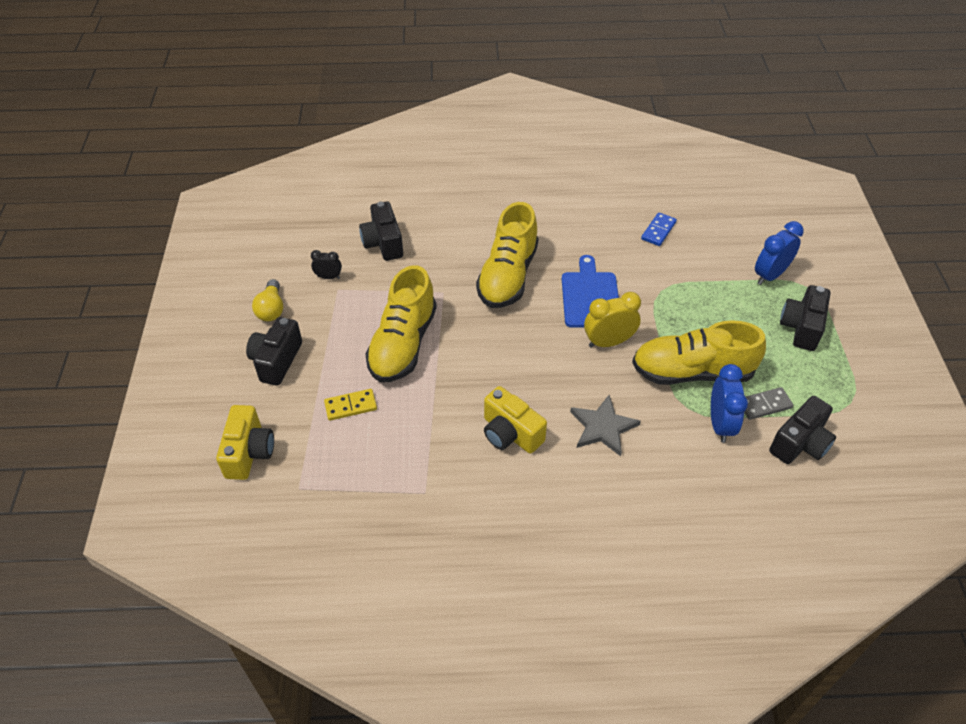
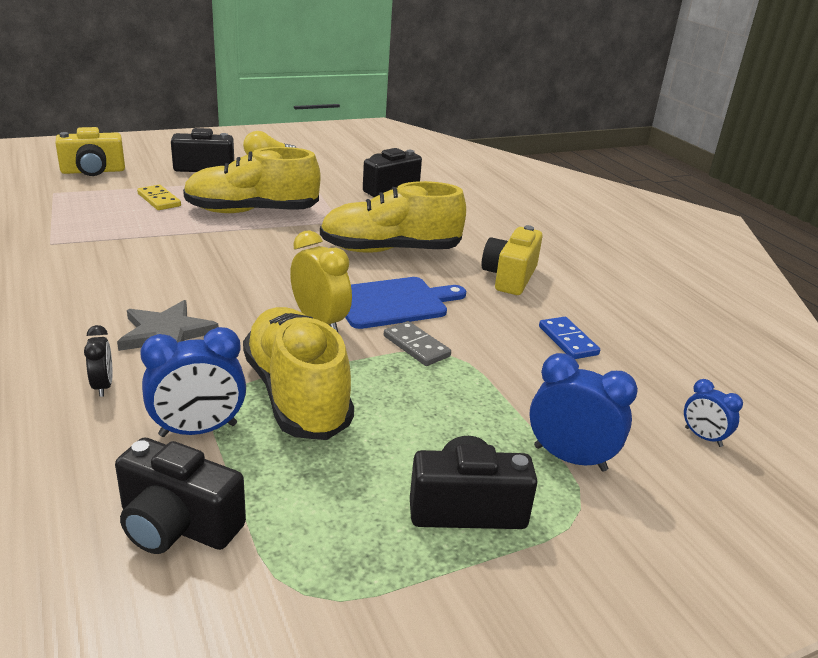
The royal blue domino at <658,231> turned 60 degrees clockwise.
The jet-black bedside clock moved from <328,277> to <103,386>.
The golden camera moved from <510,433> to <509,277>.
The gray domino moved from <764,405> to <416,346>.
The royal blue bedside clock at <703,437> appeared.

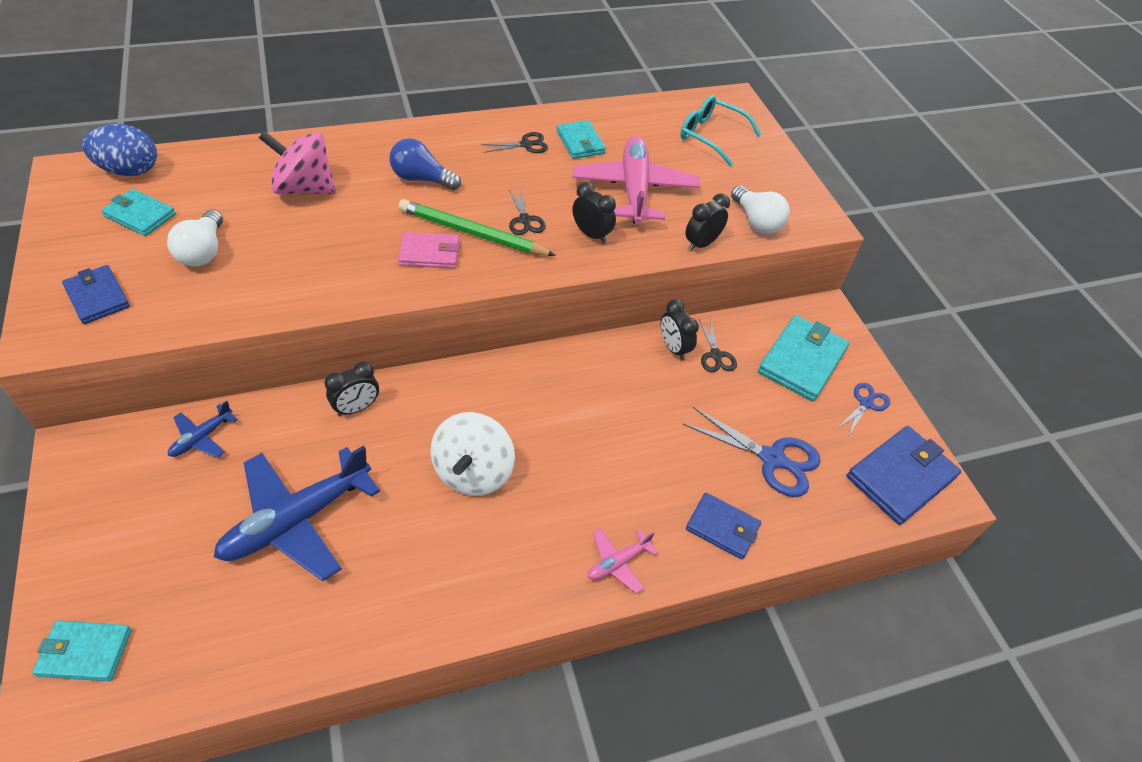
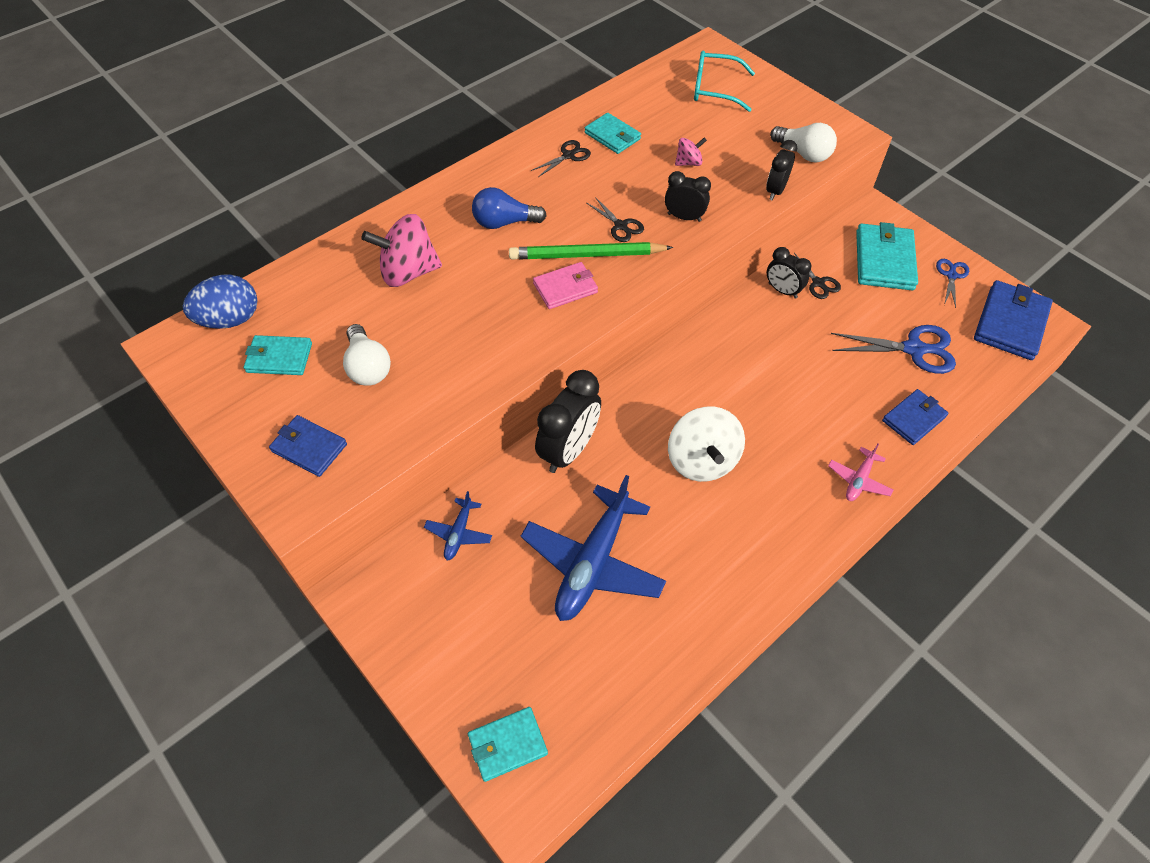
The rose-pink toy plane at <634,189> was replaced by the rose-pink toy top at <688,163>.
The jet-black bedside clock at <357,408> changed to 1.71 times the size.
The royal blue wallet at <722,528> turned 45 degrees counterclockwise.

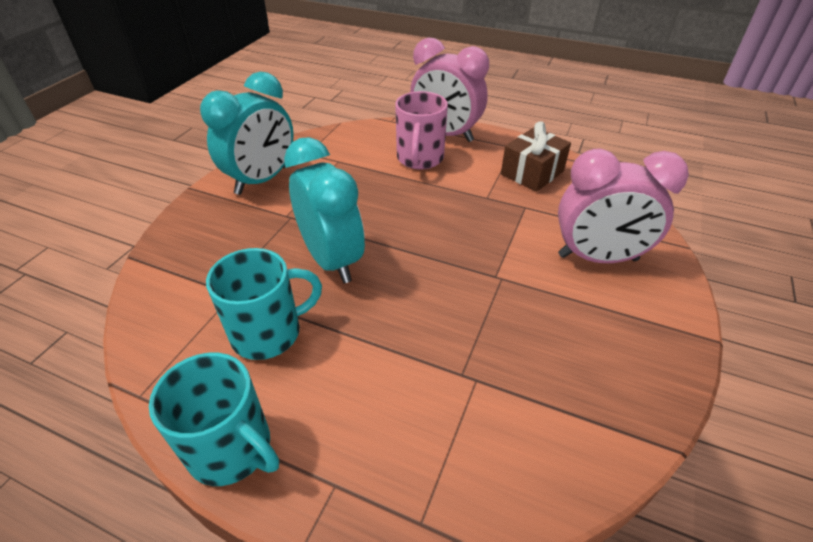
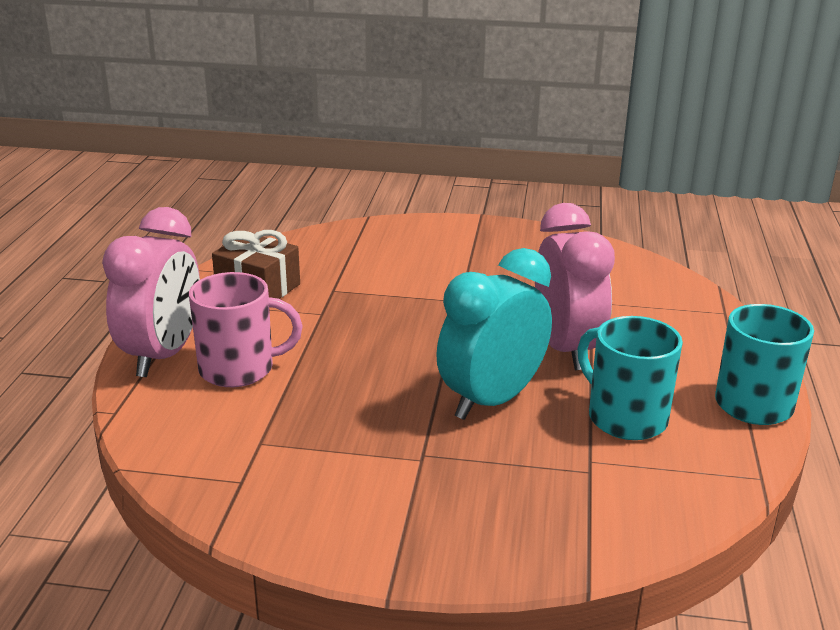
The turquoise bedside clock at <262,180> disappeared.
The rose-pink bedside clock moved from <597,258> to <566,349>.

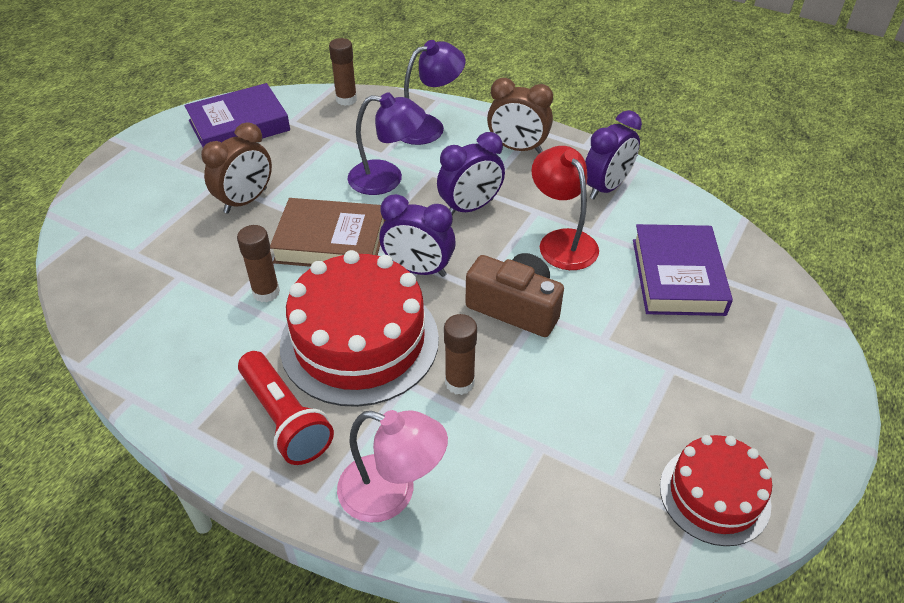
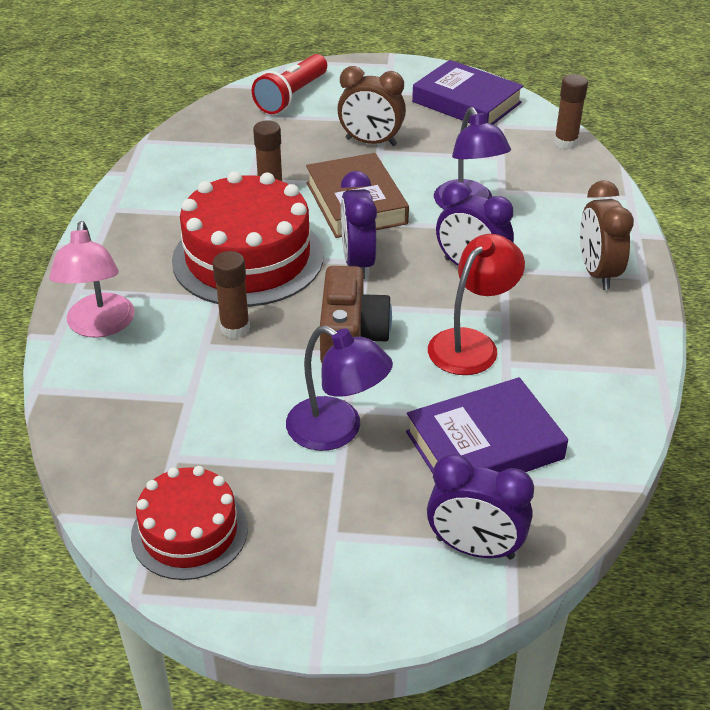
The purple desk lamp moved from <428,126> to <337,431>.
The purple bedside clock moved from <606,188> to <475,548>.
The red torch moved from <285,418> to <292,96>.

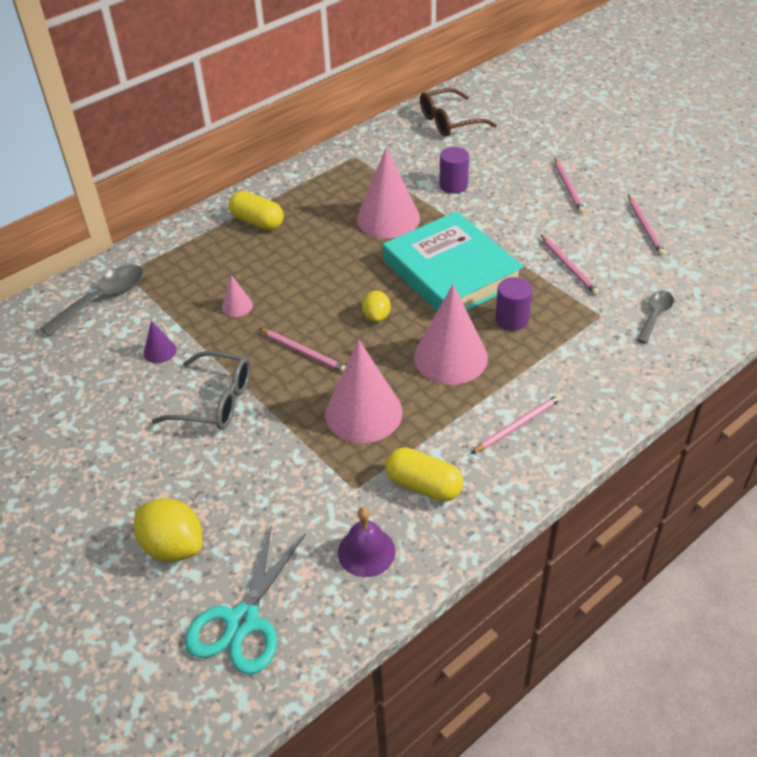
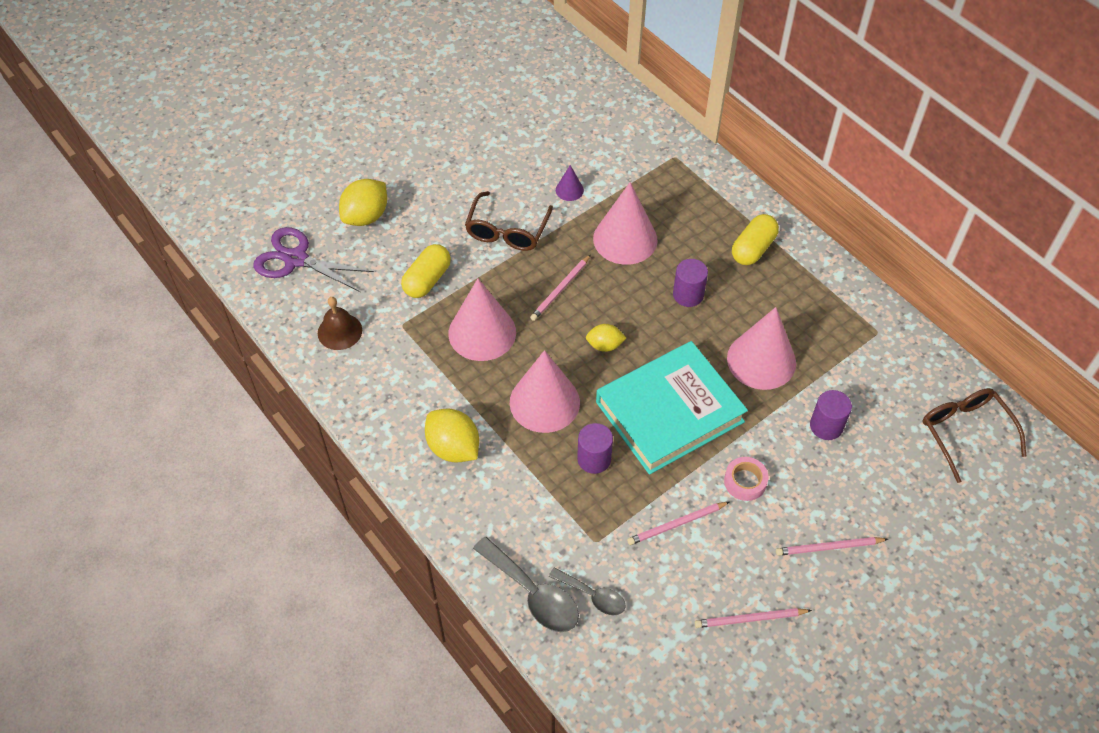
The gray spoon moved from <103,299> to <533,593>.
The rose-pink cone shape at <237,306> changed to 2.21 times the size.
The gray glasses at <214,401> became the russet glasses at <507,230>.
The rose-pink lead pencil at <518,425> was replaced by the golden toy lemon at <453,448>.
The golden capsule moved from <424,485> to <427,280>.
The purple bell at <366,551> became the russet bell at <340,331>.
The turquoise pair of scissors at <242,621> became the purple pair of scissors at <296,259>.
The purple cylinder shape at <688,295> appeared.
The rose-pink sticky tape at <745,481> appeared.

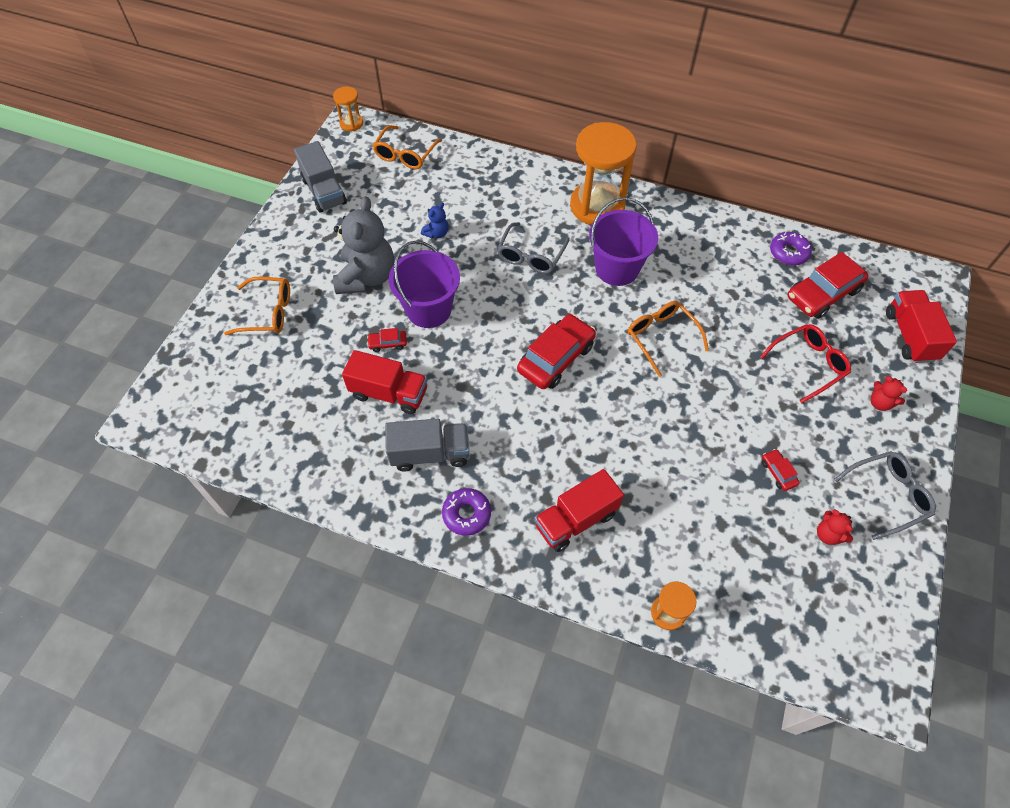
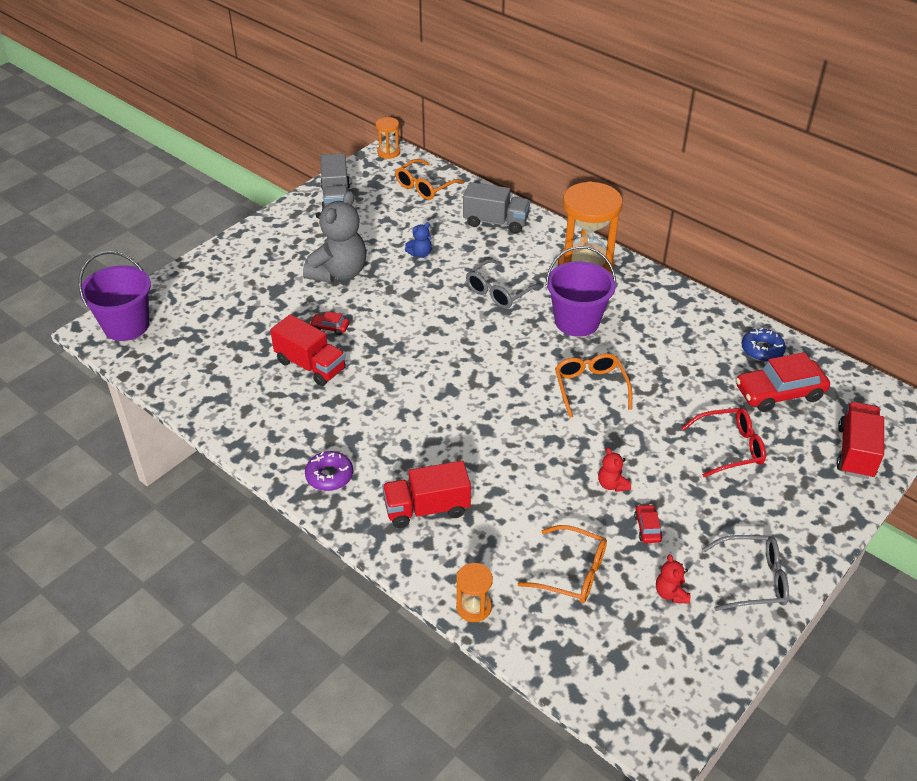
The purple doughnut at <788,253> became the royal blue doughnut at <762,350>.
The purple bucket moved from <429,309> to <126,325>.
The bright orange glasses moved from <268,312> to <572,572>.
The red car at <556,358> disappeared.
The red stuffed bear moved from <880,403> to <612,484>.
The gray toy truck moved from <430,453> to <496,222>.

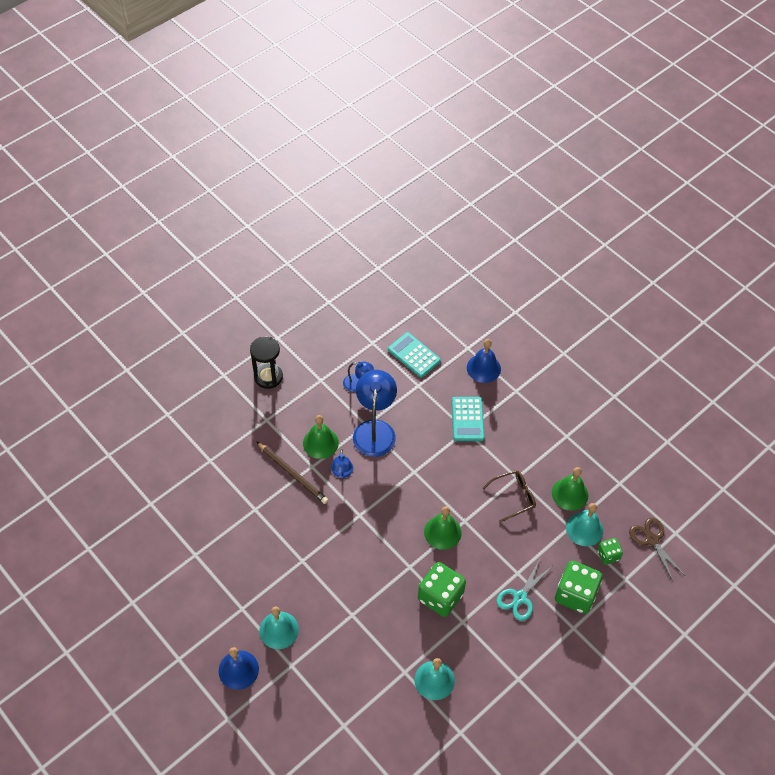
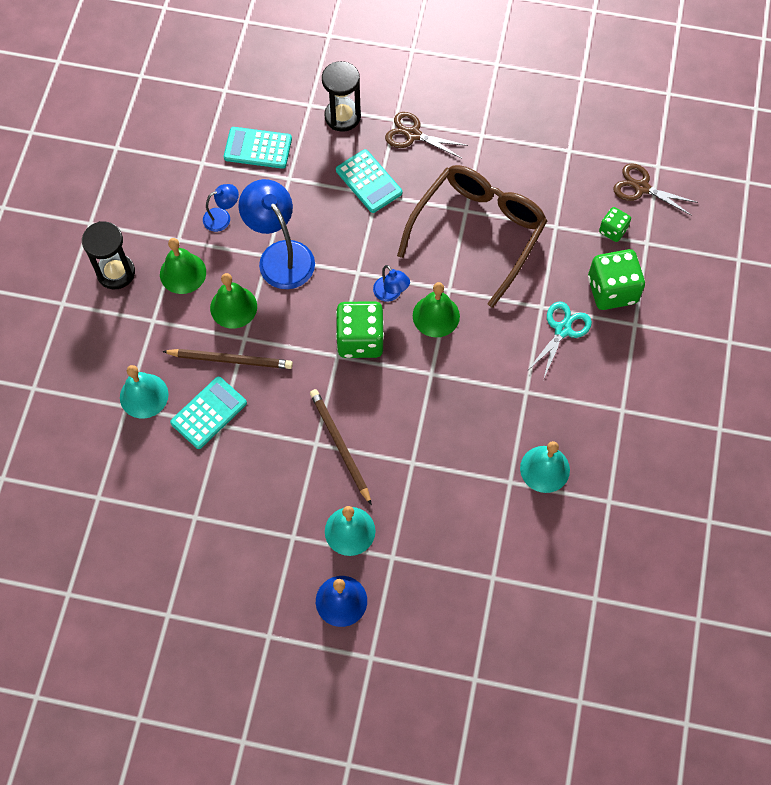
The royal blue bell at <483,368> was replaced by the jet-black hourglass at <342,116>.
The royal blue desk lamp moved from <342,473> to <391,294>.
The green bell moved from <570,494> to <183,273>.
The russet glasses at <514,497> changed to 2.11 times the size.
The turquoise bell moved from <584,529> to <144,395>.
The turquoise pair of scissors at <520,597> turned 150 degrees counterclockwise.
The green game die moved from <440,597> to <360,340>.
The russet pair of scissors at <413,134> appeared.
The turquoise adding machine at <208,413> appeared.
The russet lead pencil at <340,446> appeared.

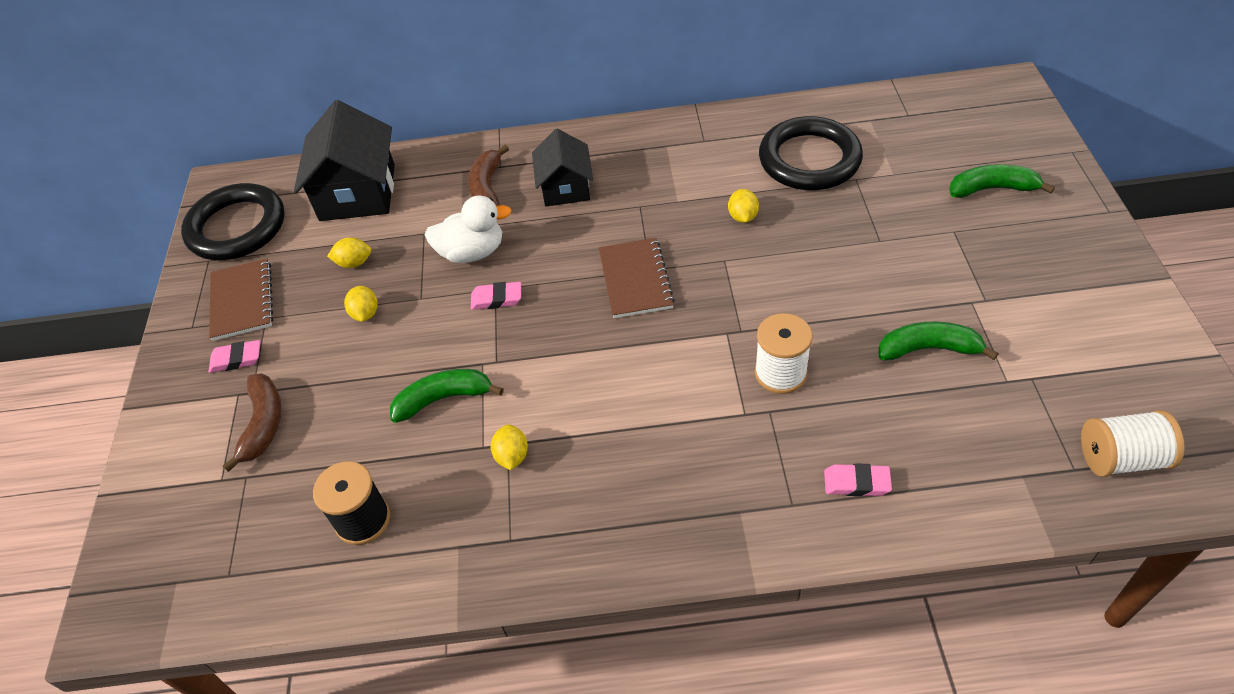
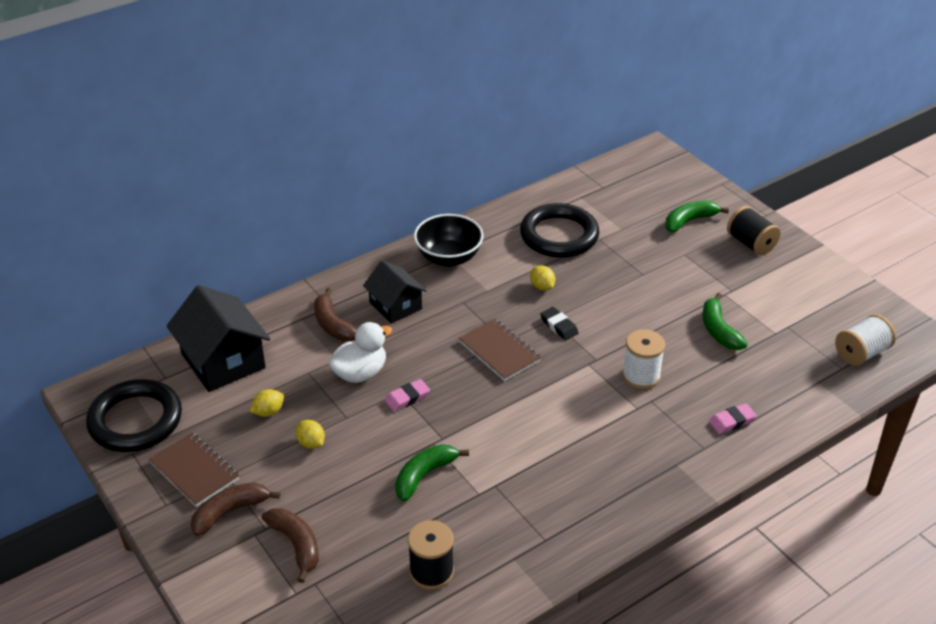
The green banana at <928,349> turned 75 degrees counterclockwise.
The rose-pink eraser at <236,359> was replaced by the russet banana at <230,512>.
The golden toy lemon at <512,456> disappeared.
The jet-black spool at <751,244> appeared.
The jet-black deep dish at <448,258> appeared.
The jet-black eraser at <559,326> appeared.

